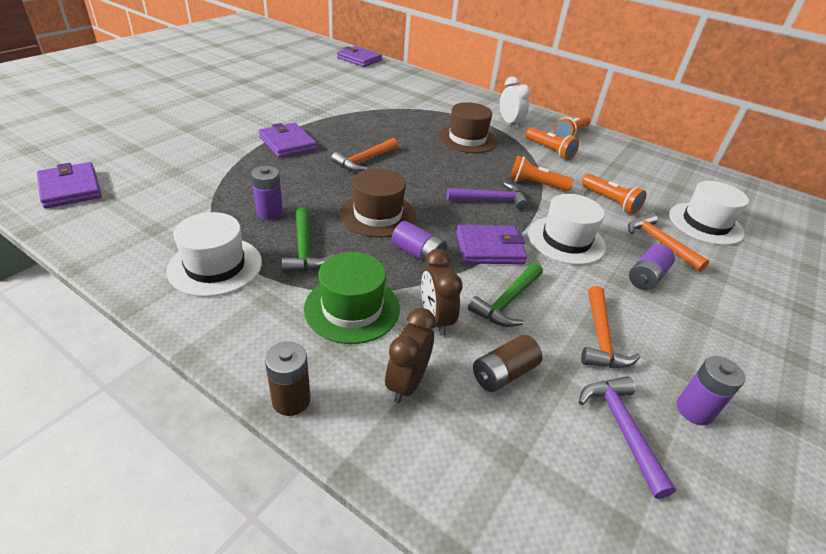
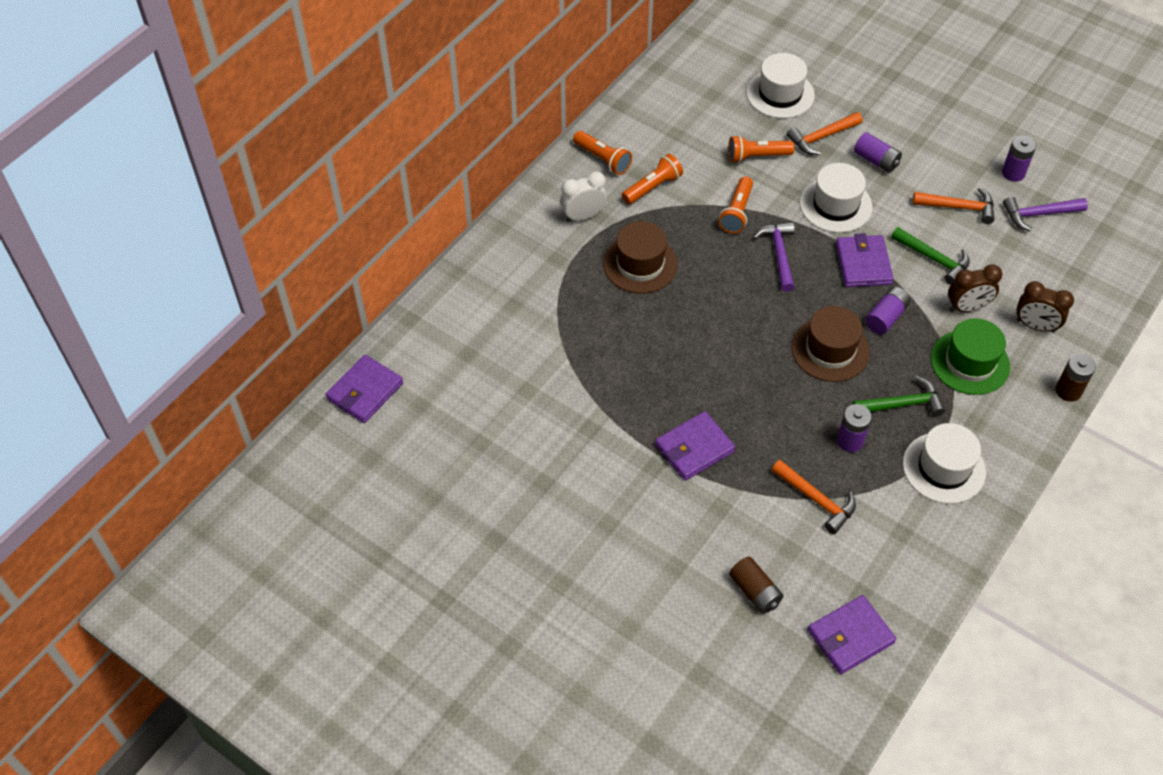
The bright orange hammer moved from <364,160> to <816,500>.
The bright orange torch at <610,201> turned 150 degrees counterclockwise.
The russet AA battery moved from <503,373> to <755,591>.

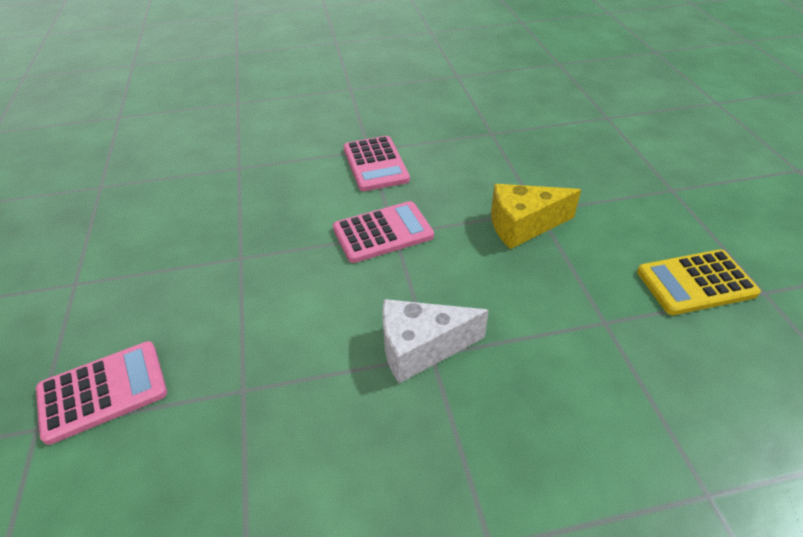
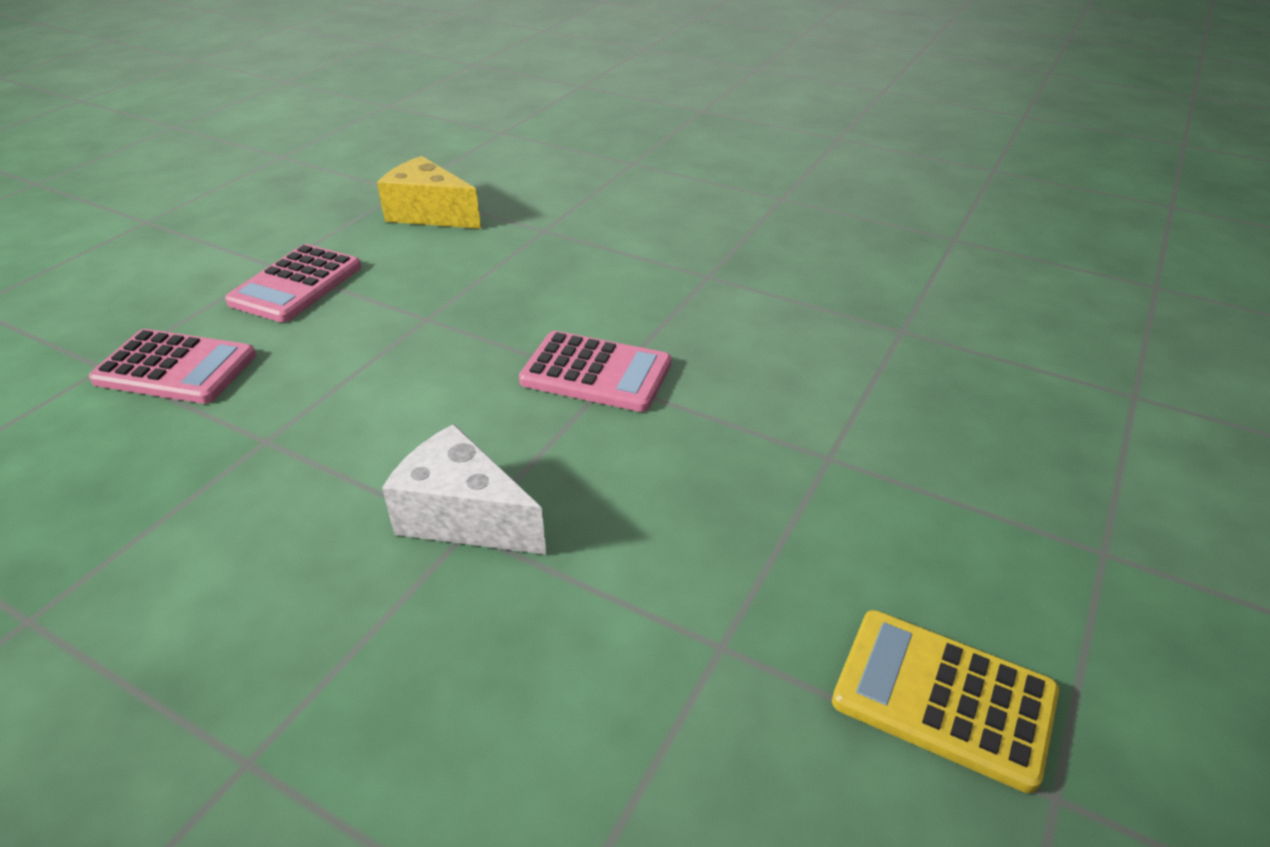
The rose-pink adding machine moved from <375,164> to <296,285>.
The golden cheese moved from <523,225> to <429,214>.

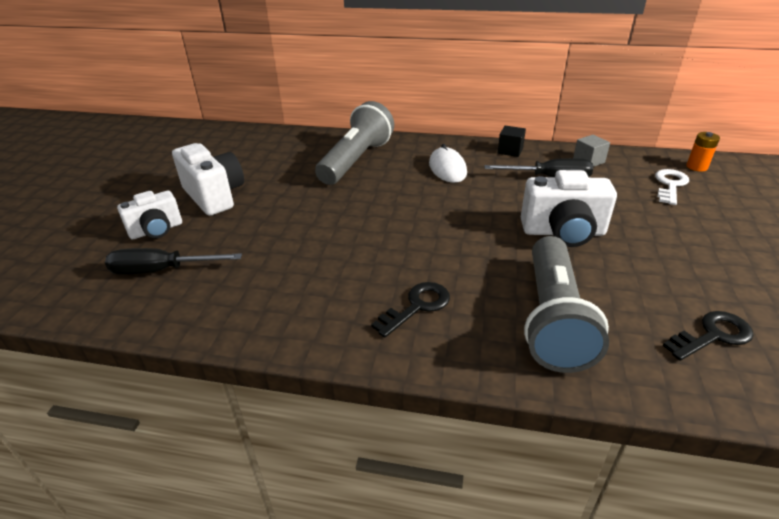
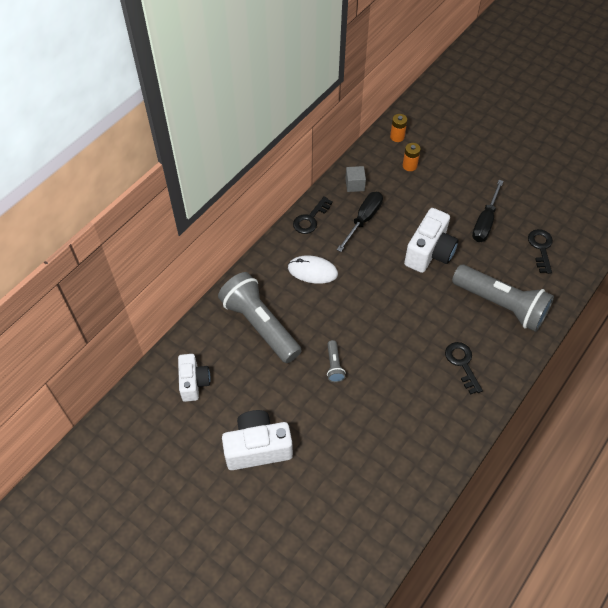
The jet-black solid cube at <510,150> was replaced by the jet-black door key at <310,219>.
The white door key at <670,185> was replaced by the bright orange AA battery at <409,166>.
The white camera moved from <156,230> to <194,383>.
The jet-black screwdriver moved from <162,270> to <485,222>.
The gray torch at <334,365> appeared.

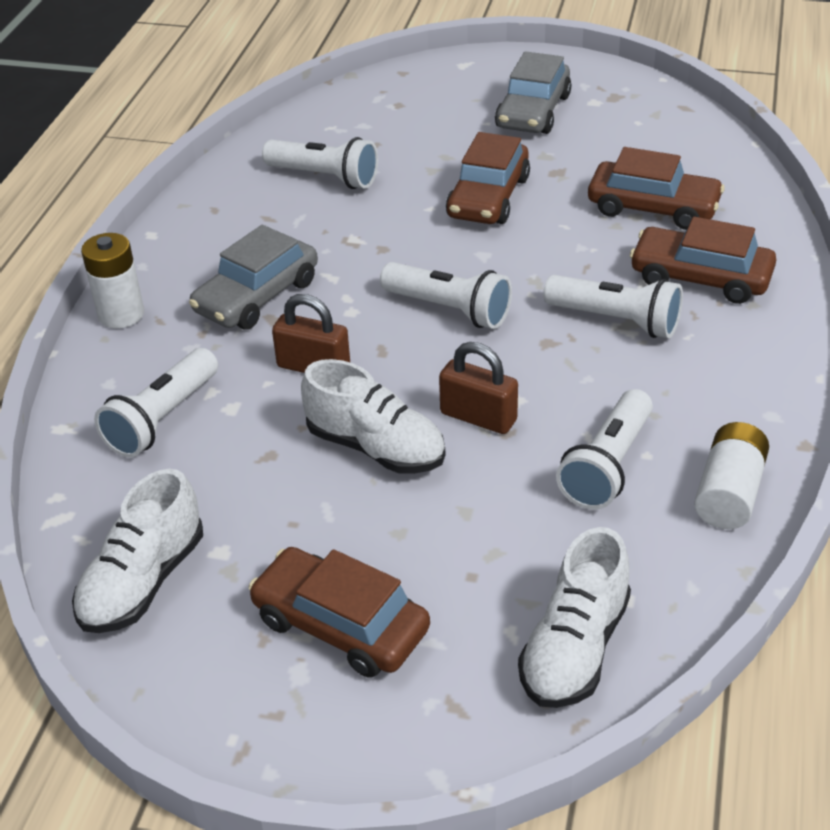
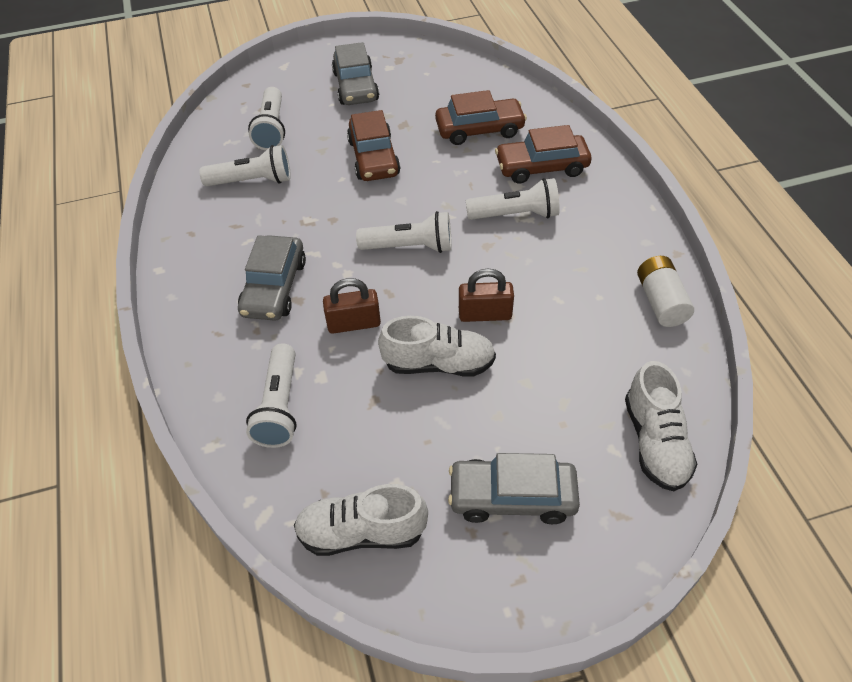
The white AA battery at <121,314> disappeared.
The white torch moved from <607,466> to <271,129>.
The white lace-up shoe at <143,582> turned 90 degrees clockwise.
The russet car at <340,625> became the gray car at <512,497>.

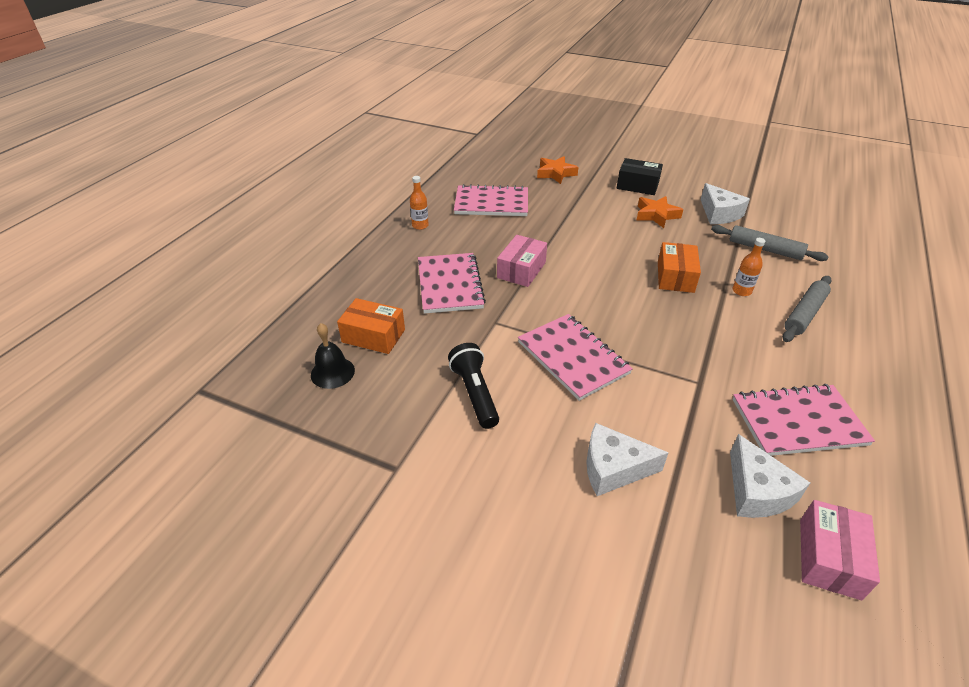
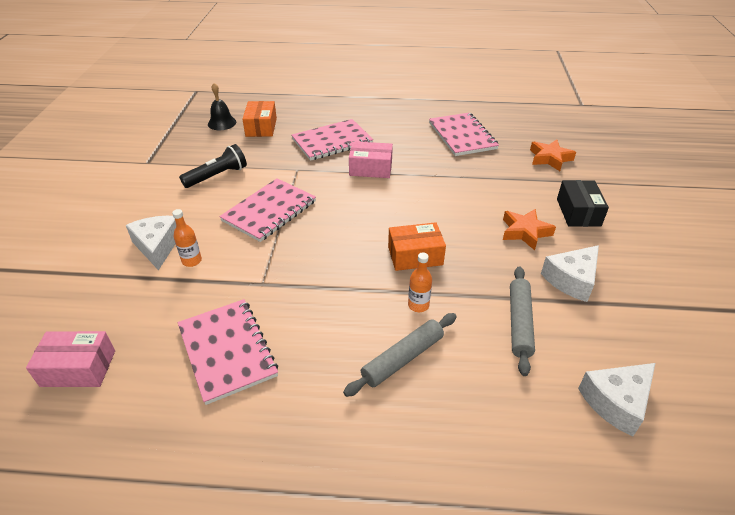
The bright orange flask moved from <420,226> to <192,261>.
The gray rolling pin at <804,314> turned 60 degrees counterclockwise.
The white cheese moved from <756,491> to <616,402>.

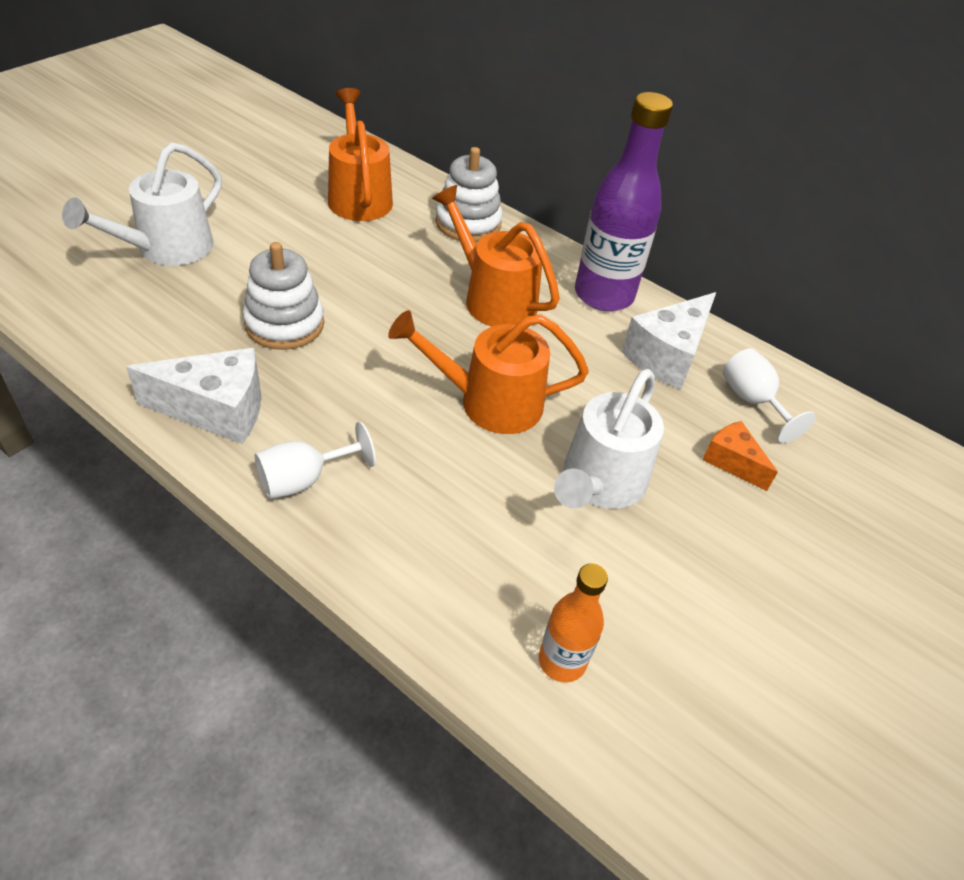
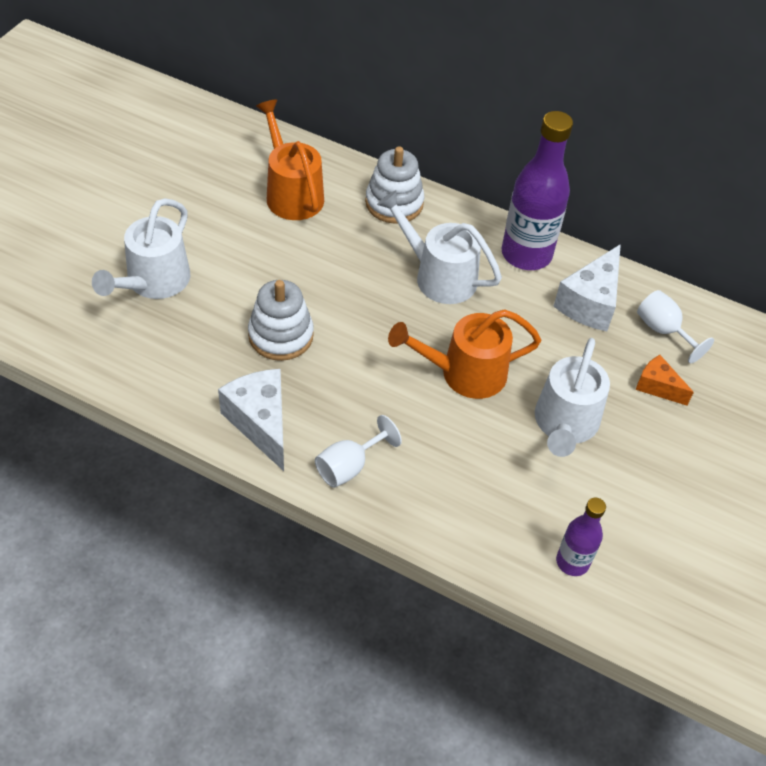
The bright orange watering pot at <493,298> became the white watering pot at <438,276>.
The white cheese at <216,410> turned 105 degrees counterclockwise.
The bright orange flask at <562,661> became the purple flask at <572,562>.

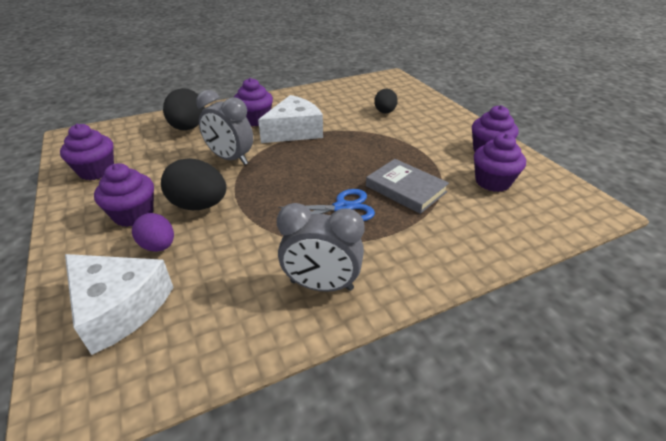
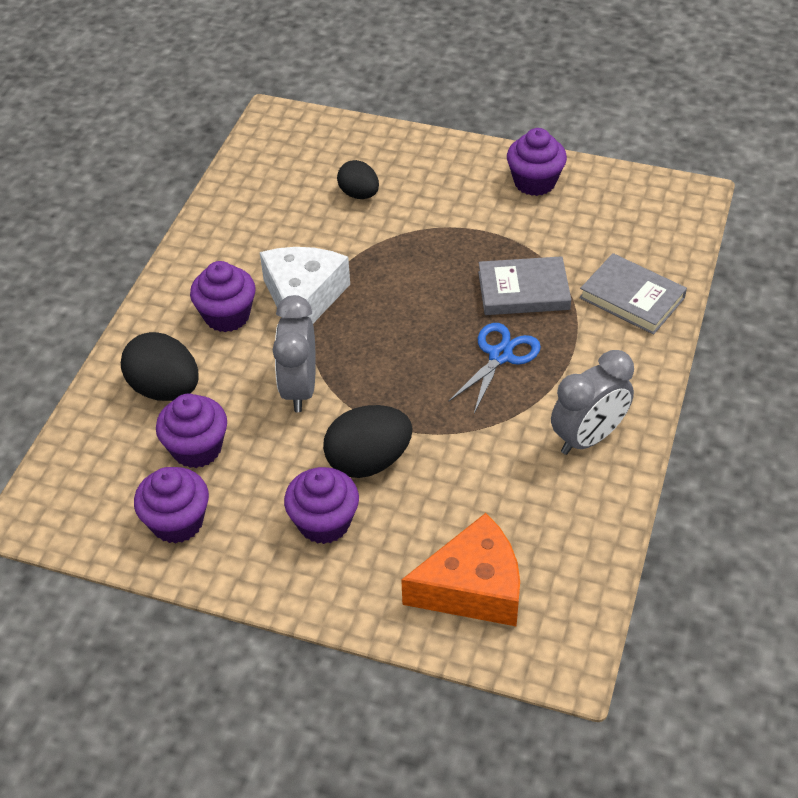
The gray bedside clock at <230,159> turned 105 degrees clockwise.
The purple muffin moved from <492,182> to <197,448>.
The purple egg shape at <158,246> disappeared.
The white cheese at <119,307> became the bright orange cheese at <472,587>.
The gray hardback at <632,298> appeared.

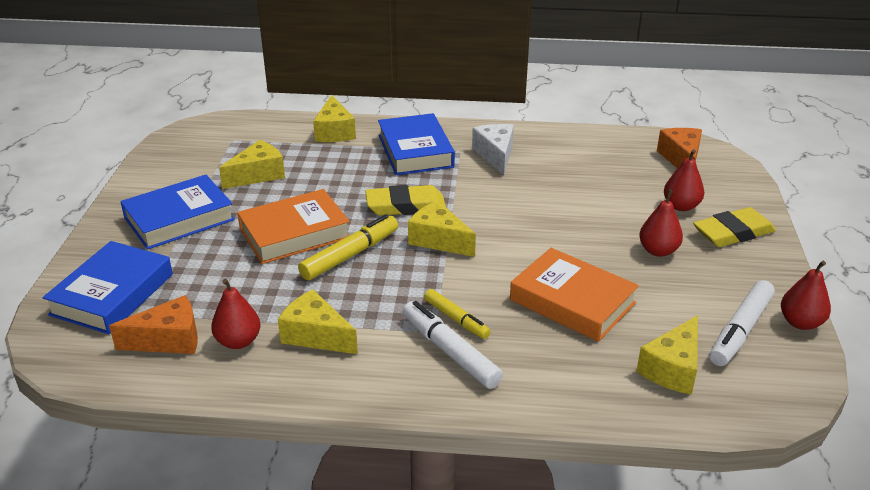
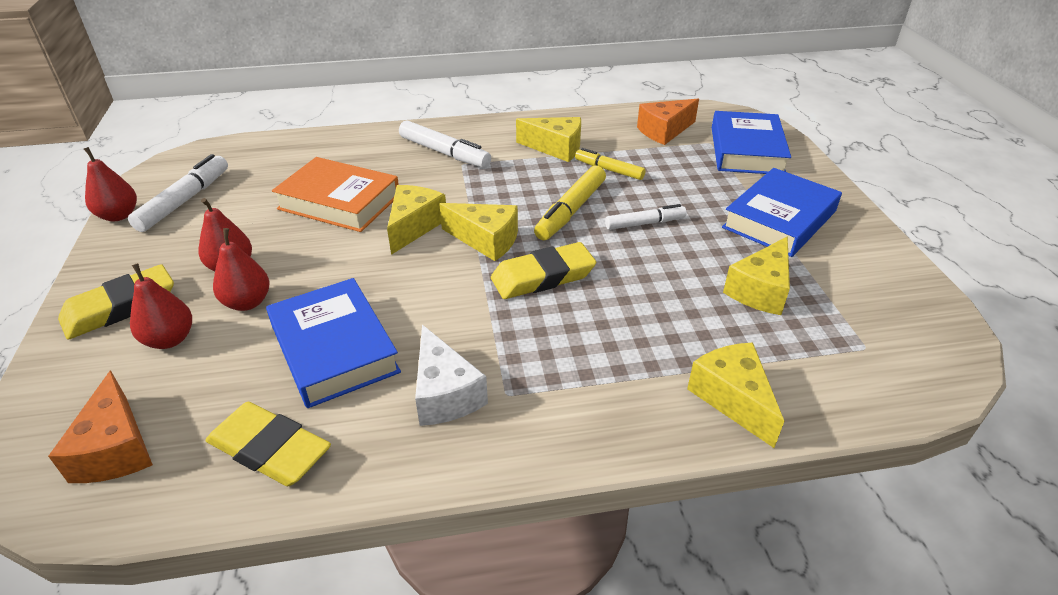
The royal blue hardback moved from <415,151> to <334,349>.
The bright orange hardback at <294,233> was replaced by the white marker pen at <645,223>.
The red pear moved from <238,341> to <247,302>.
The golden marker pen moved from <456,319> to <609,170>.
The golden cheese moved from <672,369> to <414,226>.
The golden eraser at <269,449> appeared.

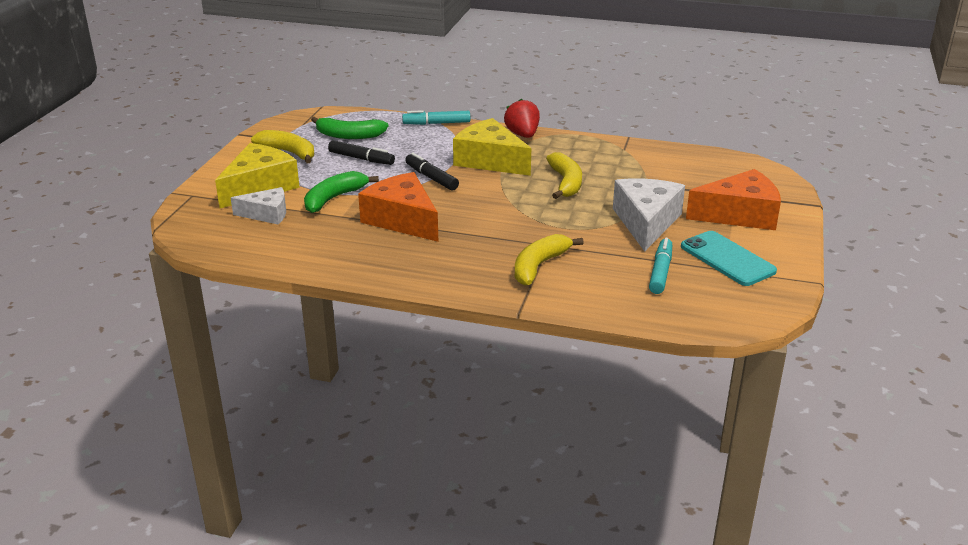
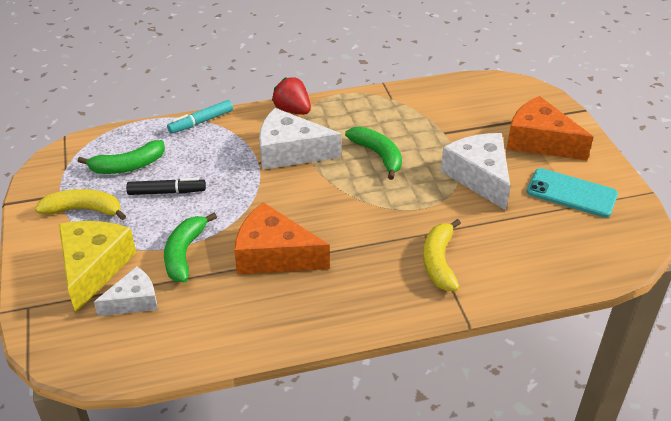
The golden cheese at <490,161> became the white cheese at <290,152>.
The golden banana at <566,183> became the green banana at <378,155>.
The jet-black marker pen at <431,178> disappeared.
The bright orange cheese at <739,215> turned 105 degrees counterclockwise.
The turquoise marker pen at <660,272> disappeared.

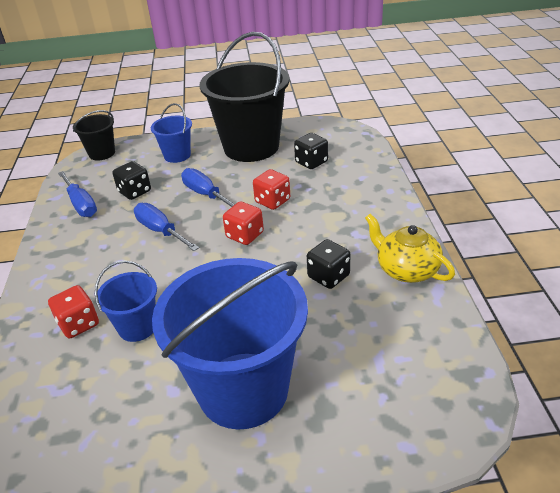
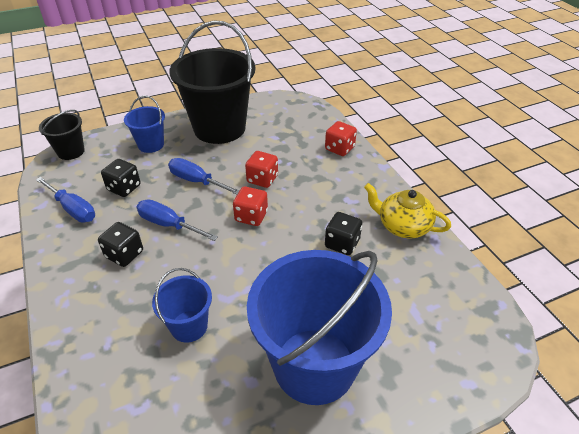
The jet-black game die moved from <311,162> to <124,254>.
The red game die moved from <78,324> to <339,148>.

